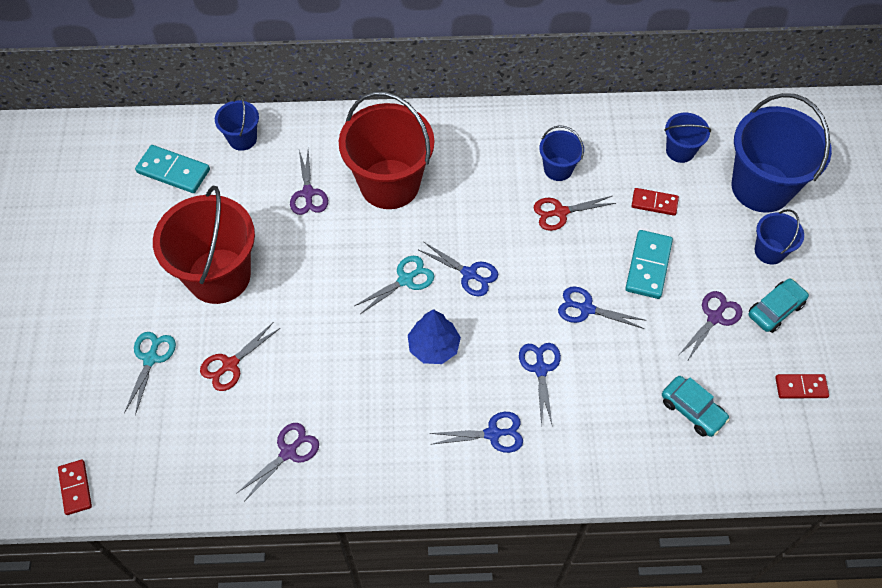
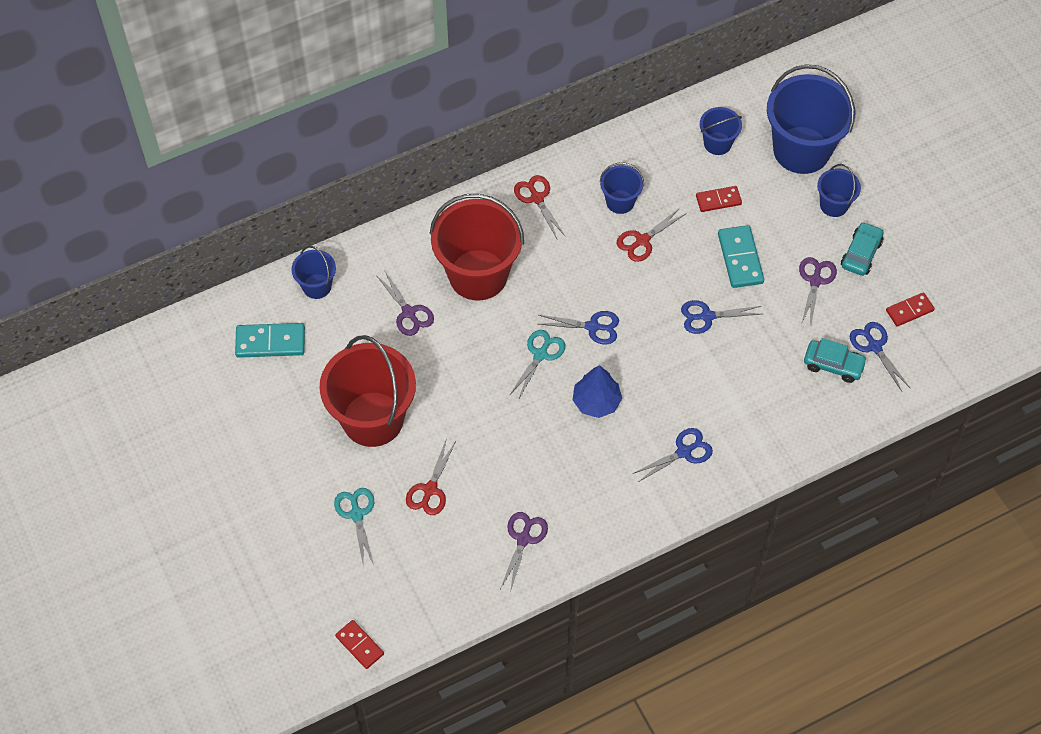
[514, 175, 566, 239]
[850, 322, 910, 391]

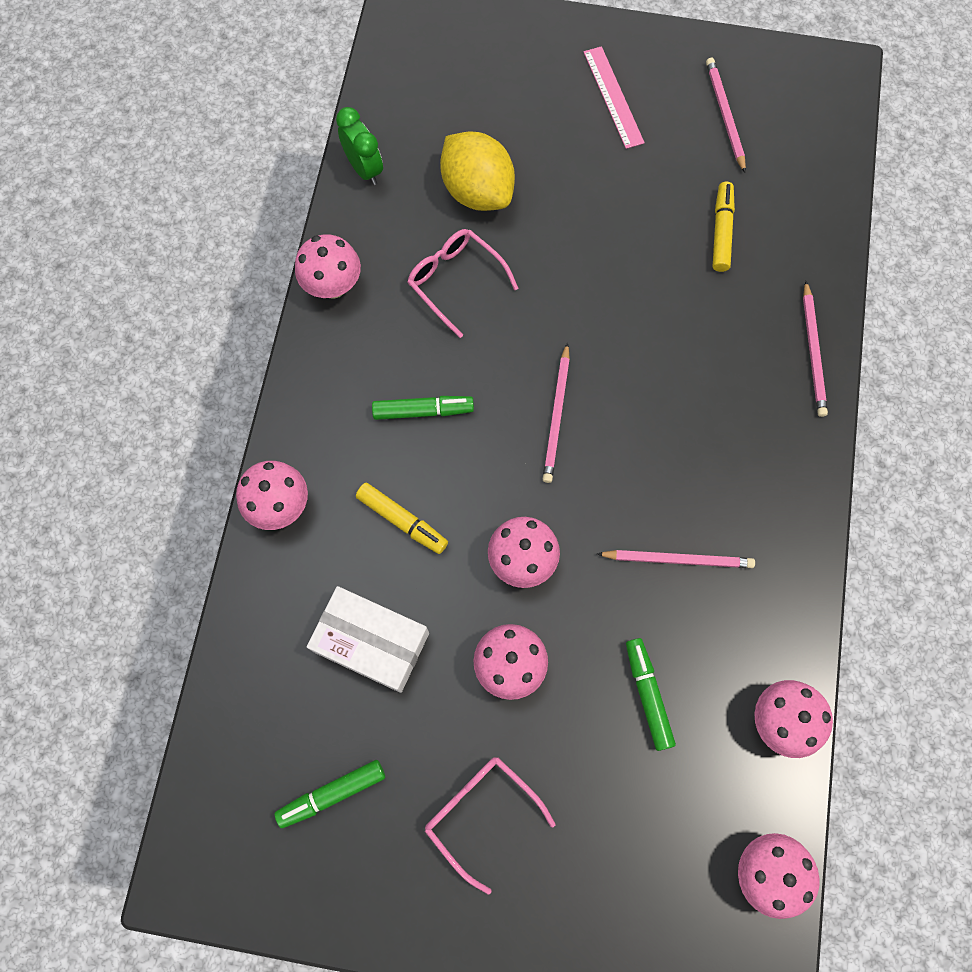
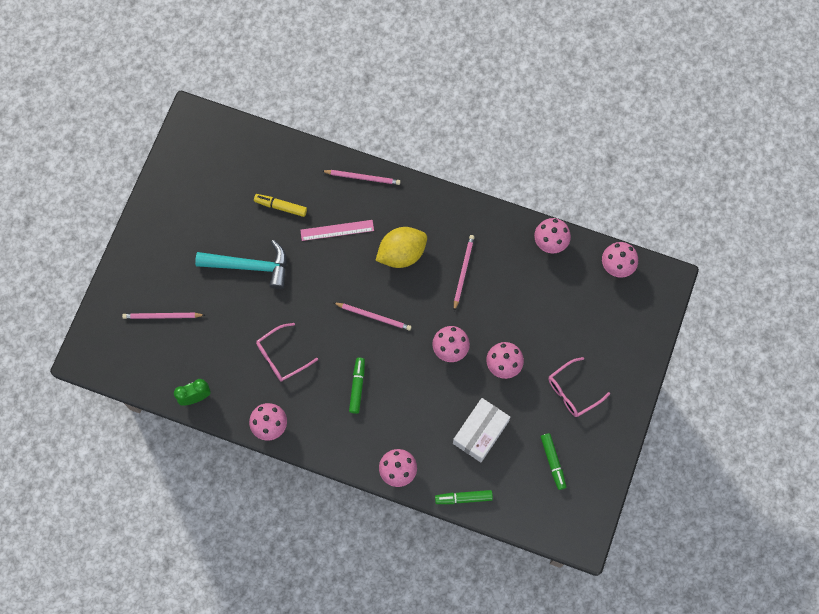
[356, 483, 448, 554] (first image)
[195, 240, 287, 289]
[375, 227, 427, 268]
[300, 220, 374, 241]
[435, 490, 493, 504]
[122, 313, 205, 319]

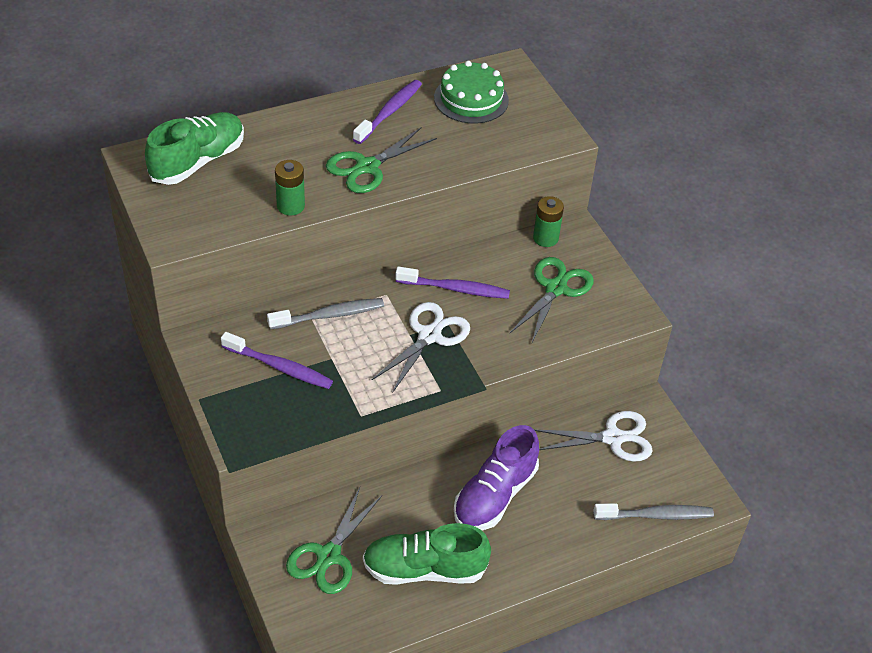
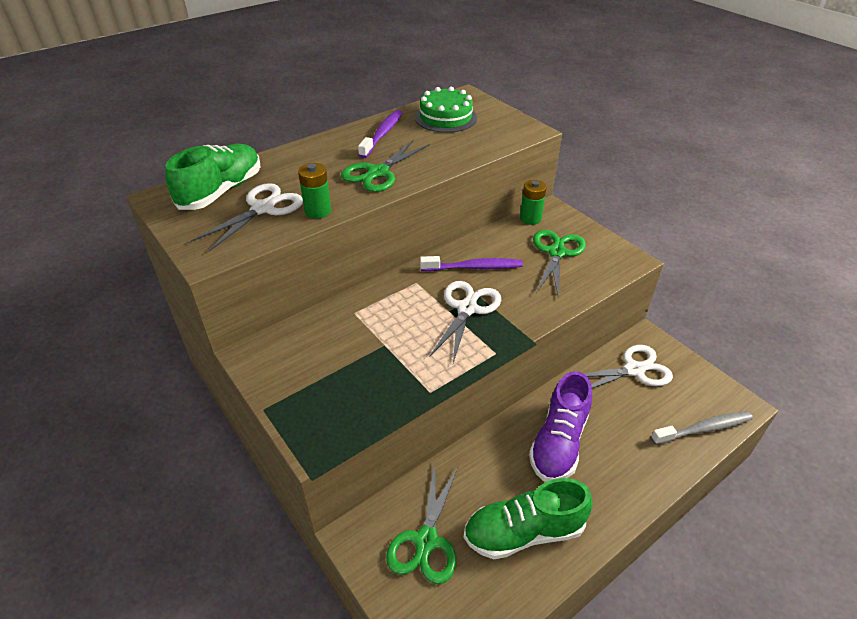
[221, 332, 333, 389] (first image)
[267, 298, 384, 329] (first image)
[191, 183, 303, 252]

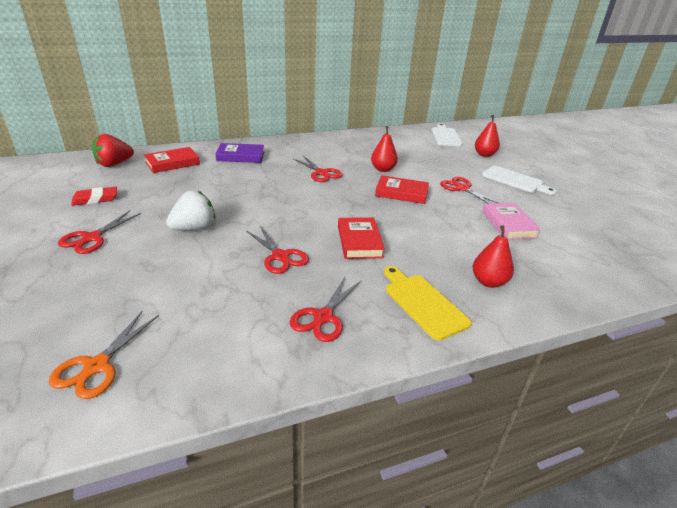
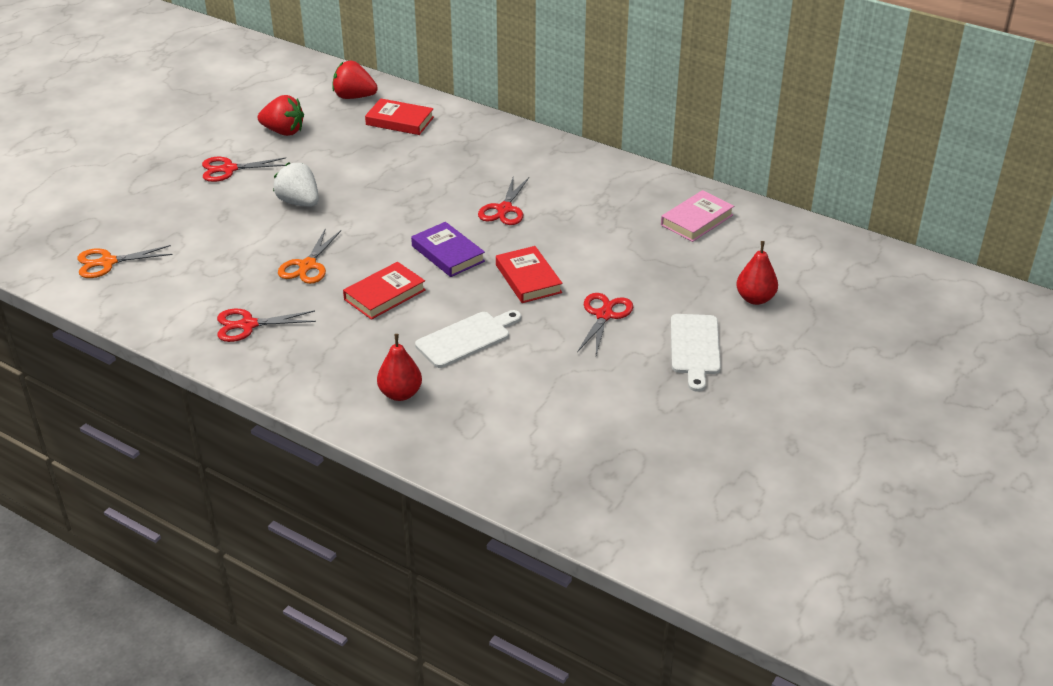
[371, 126, 398, 172] (first image)
[384, 266, 472, 340] (first image)
[411, 222, 485, 277]
[415, 310, 521, 368]
[661, 190, 734, 242]
[258, 95, 304, 136]
[278, 228, 341, 284]
[273, 162, 319, 207]

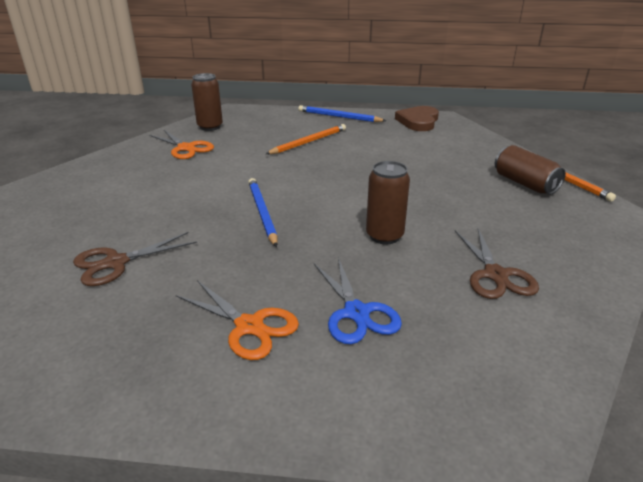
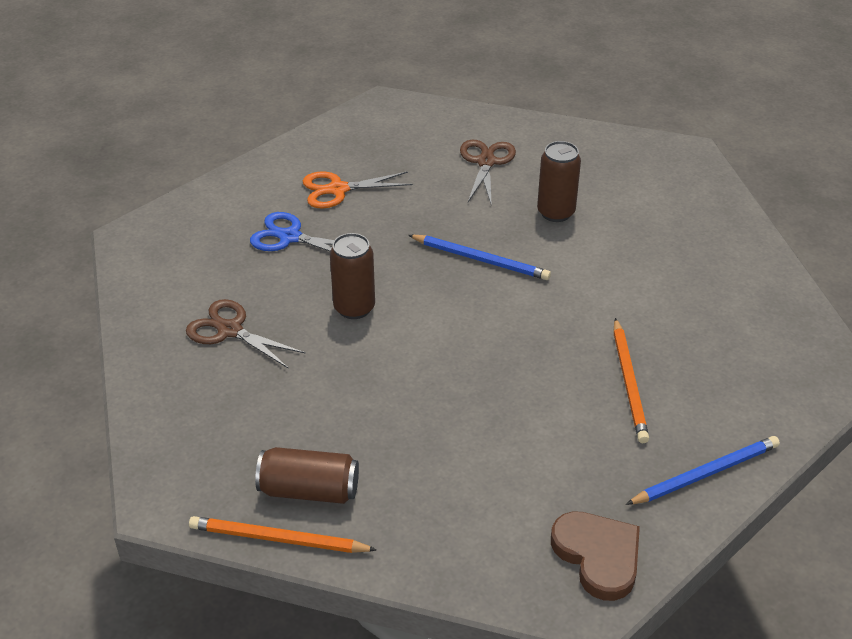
[149, 130, 214, 159] (first image)
[537, 141, 581, 222]

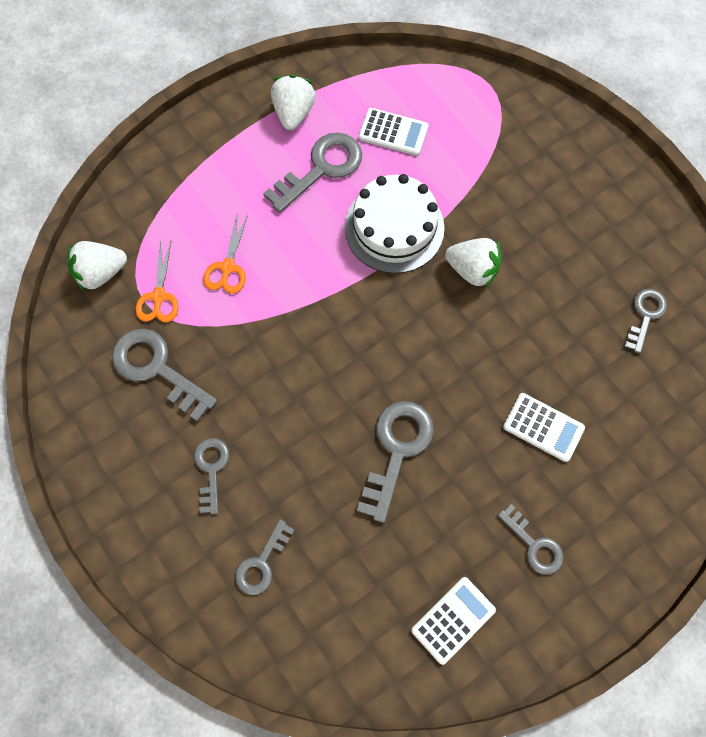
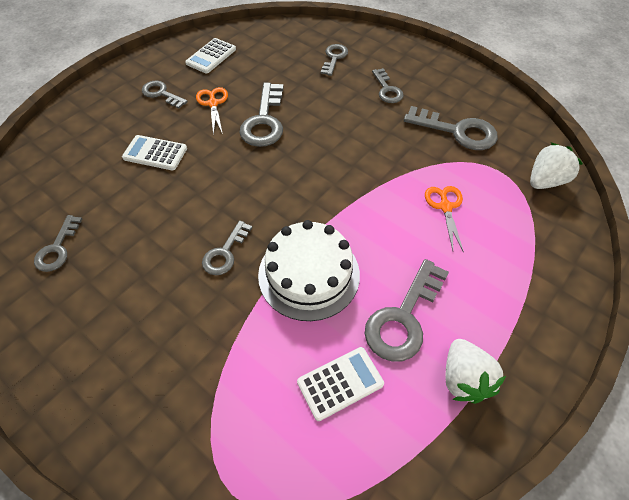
[196, 87, 228, 135]
[202, 220, 252, 275]
[297, 347, 384, 421]

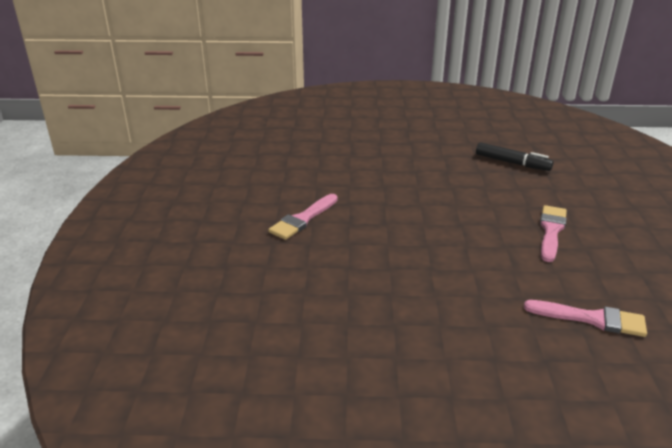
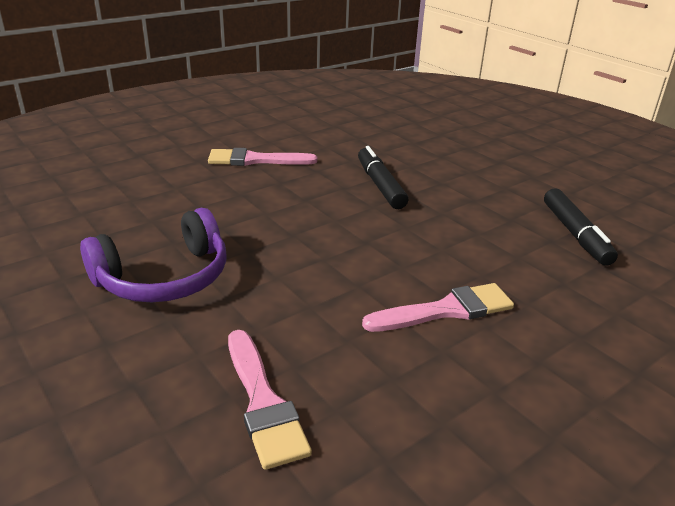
[80, 208, 227, 302]
[358, 146, 409, 209]

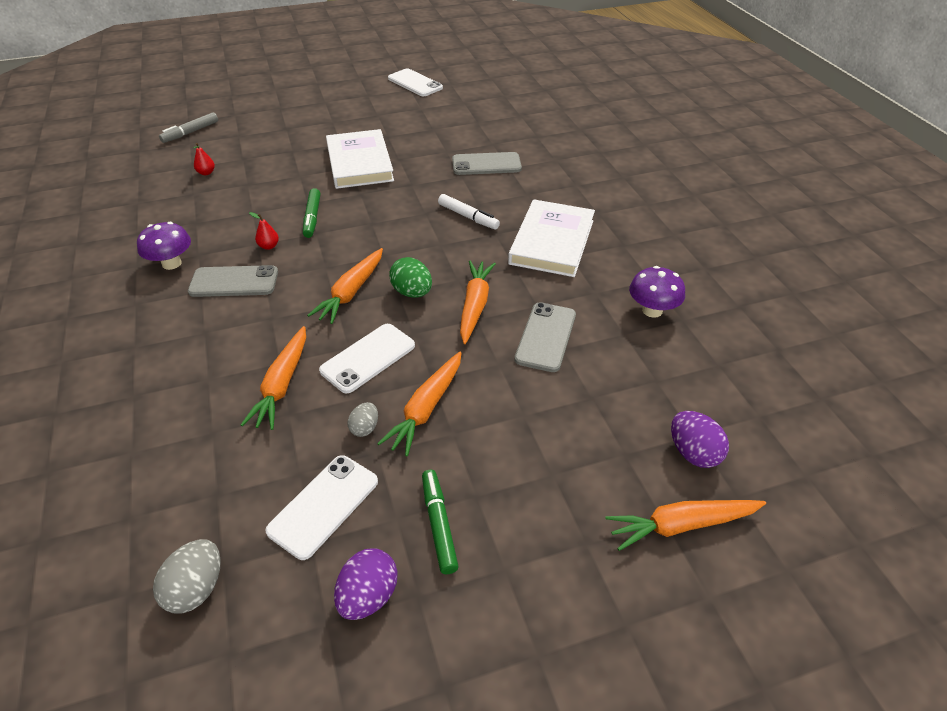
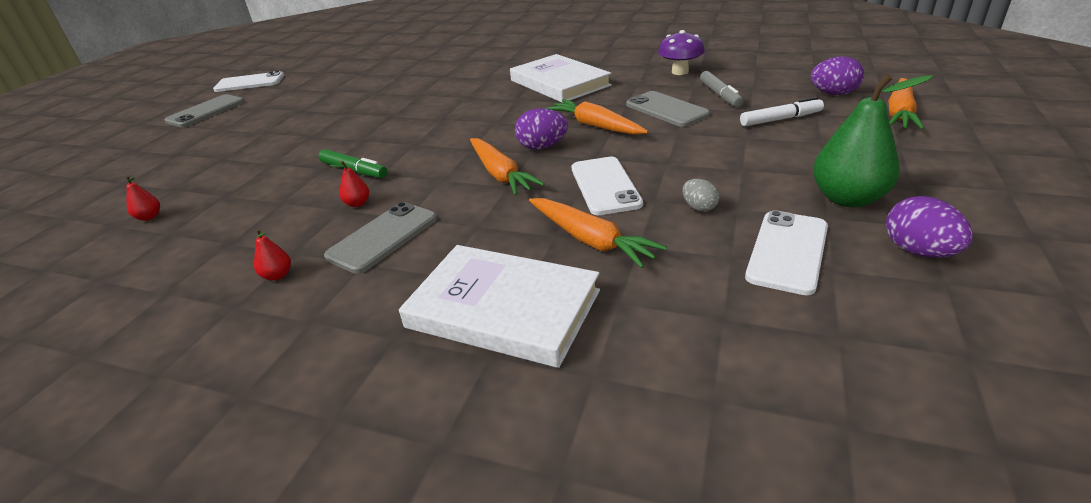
[153, 539, 221, 613] (first image)
[377, 352, 461, 456] (first image)
[700, 71, 744, 107]
[399, 245, 600, 368]
[740, 97, 824, 126]
[165, 94, 244, 127]
[254, 228, 291, 281]
[813, 73, 933, 208]
[515, 108, 568, 150]
[745, 210, 828, 295]

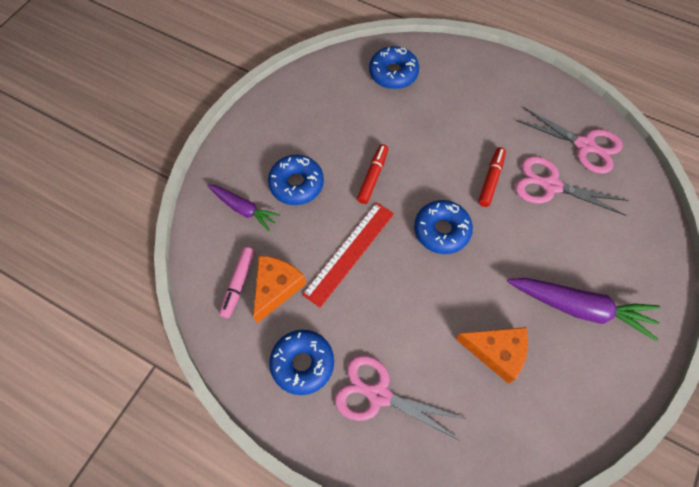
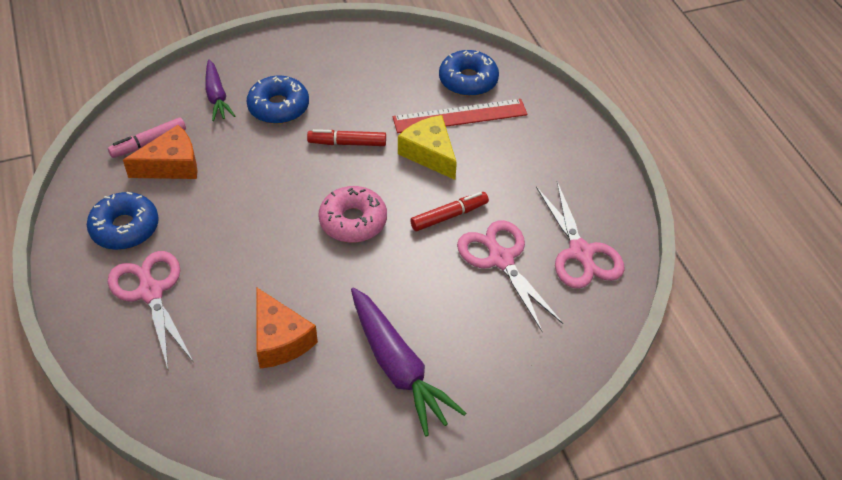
[398, 115, 457, 180]
[393, 99, 528, 133]
[318, 186, 387, 243]
[307, 129, 386, 146]

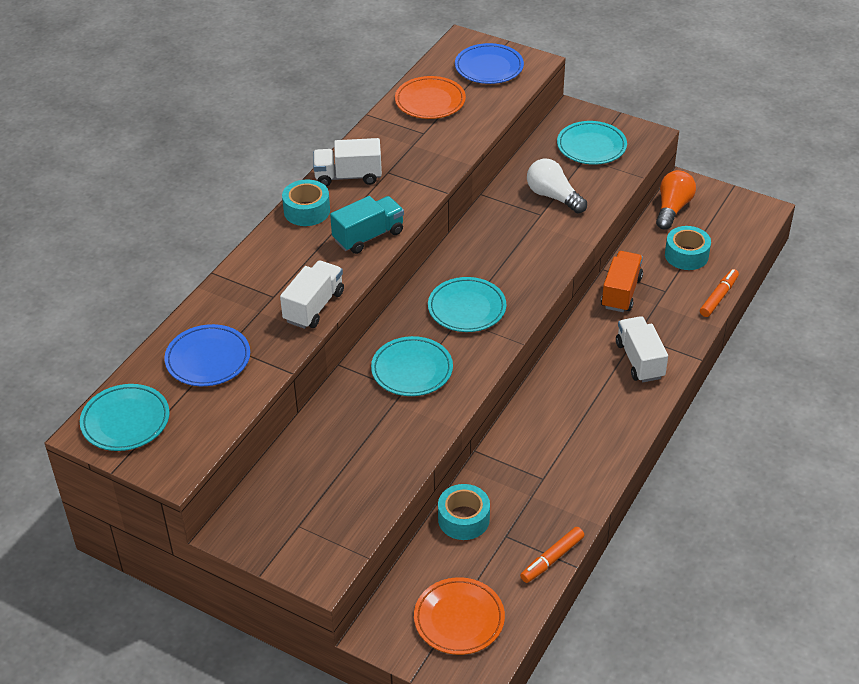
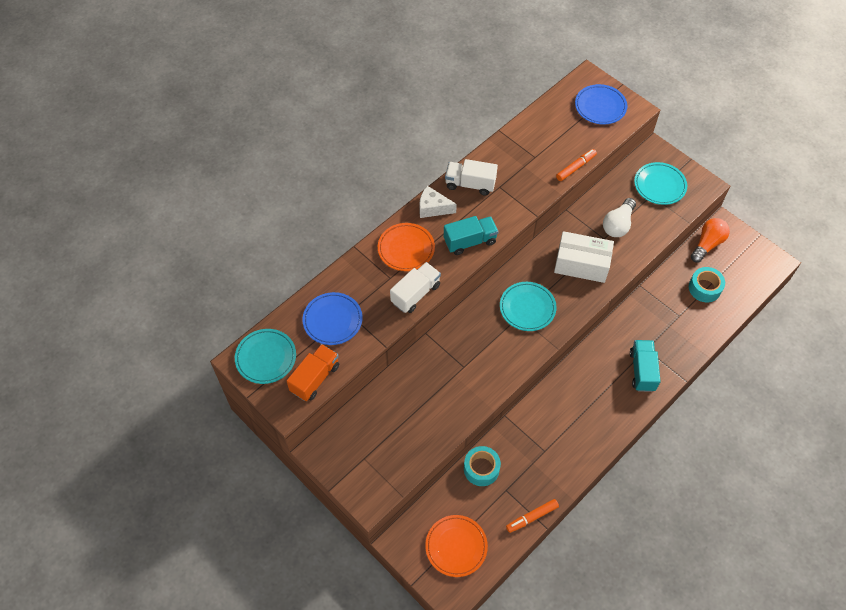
[371, 336, 453, 396] (first image)
[554, 231, 614, 283]
[378, 223, 435, 271]
[287, 344, 339, 401]
[556, 149, 597, 181]
[419, 186, 457, 218]
[630, 340, 661, 392]
[603, 198, 636, 237]

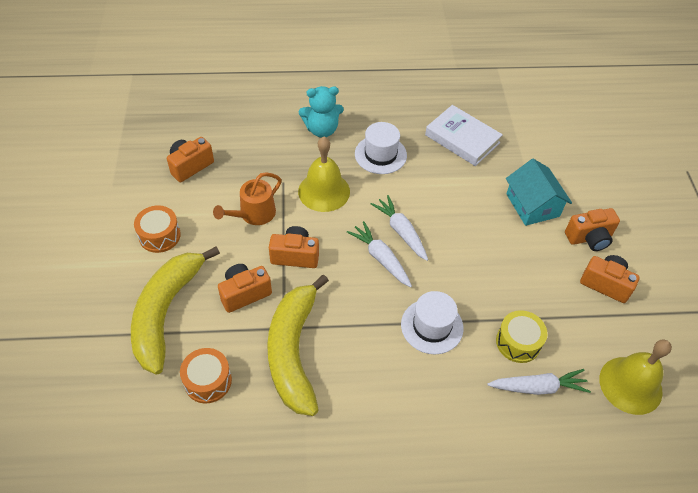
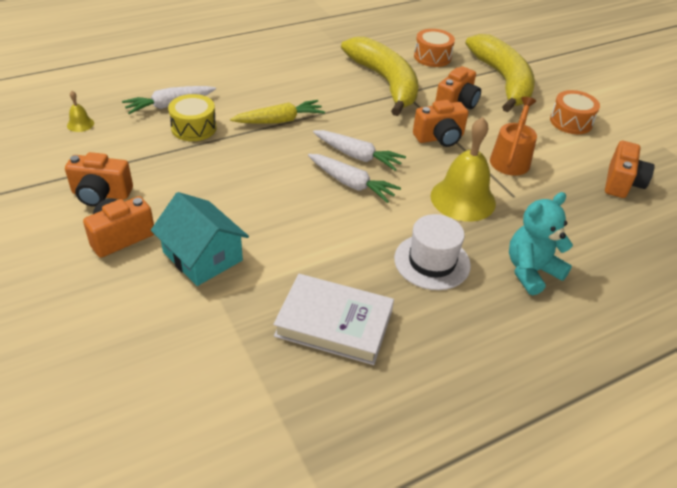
[230, 100, 325, 124]
[67, 91, 94, 132]

